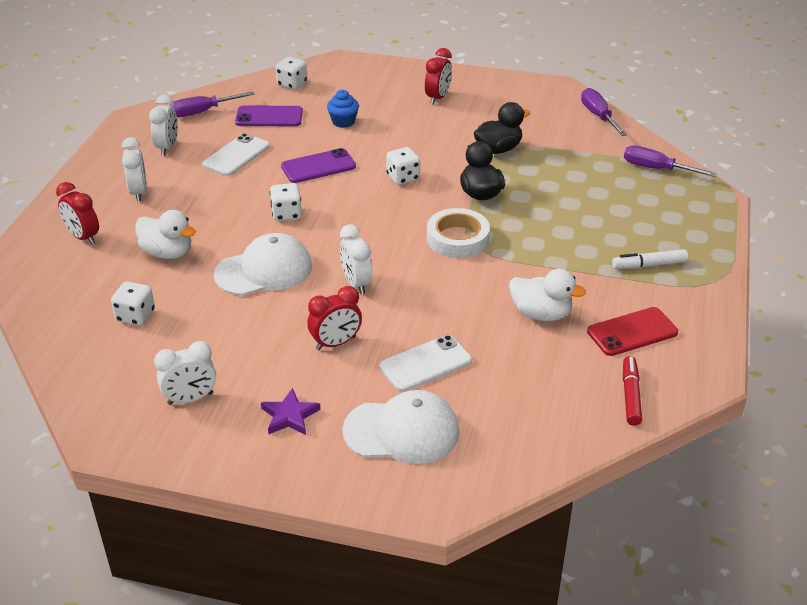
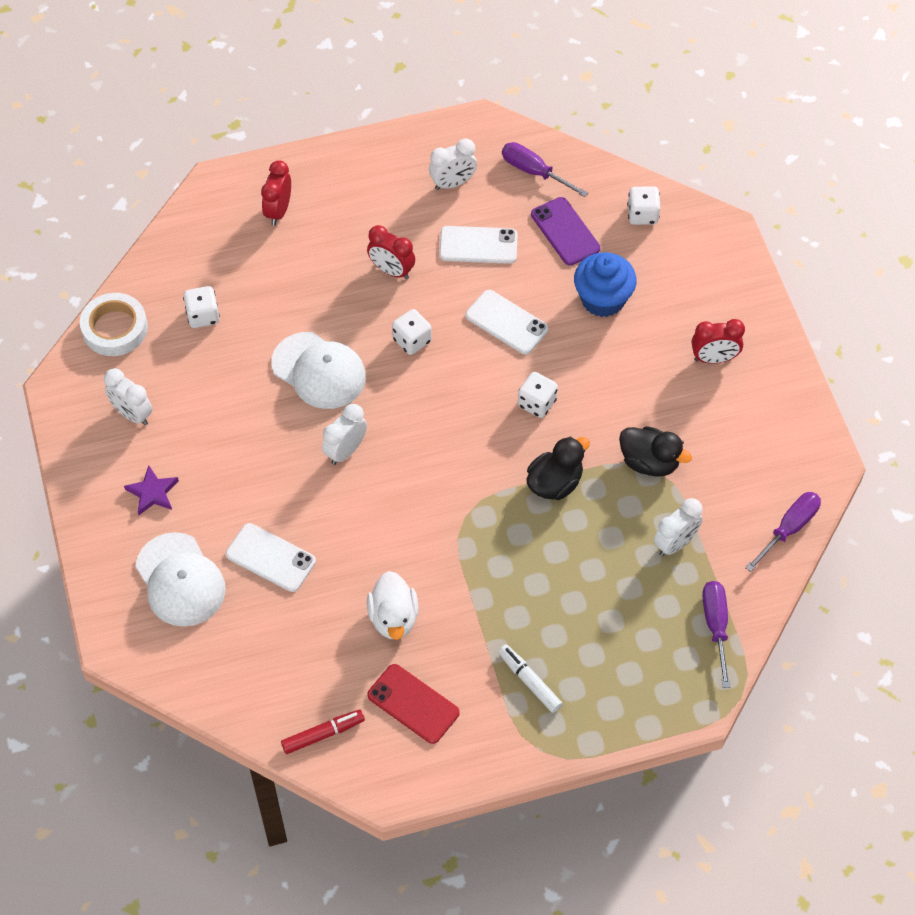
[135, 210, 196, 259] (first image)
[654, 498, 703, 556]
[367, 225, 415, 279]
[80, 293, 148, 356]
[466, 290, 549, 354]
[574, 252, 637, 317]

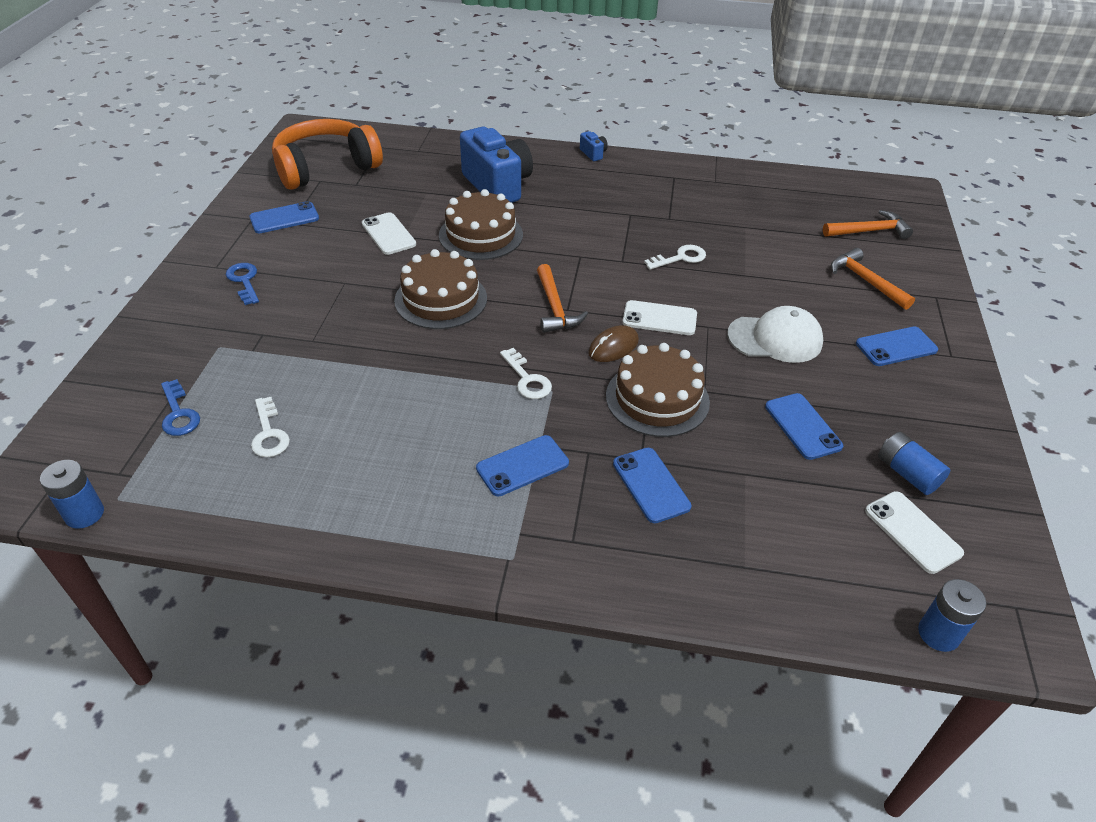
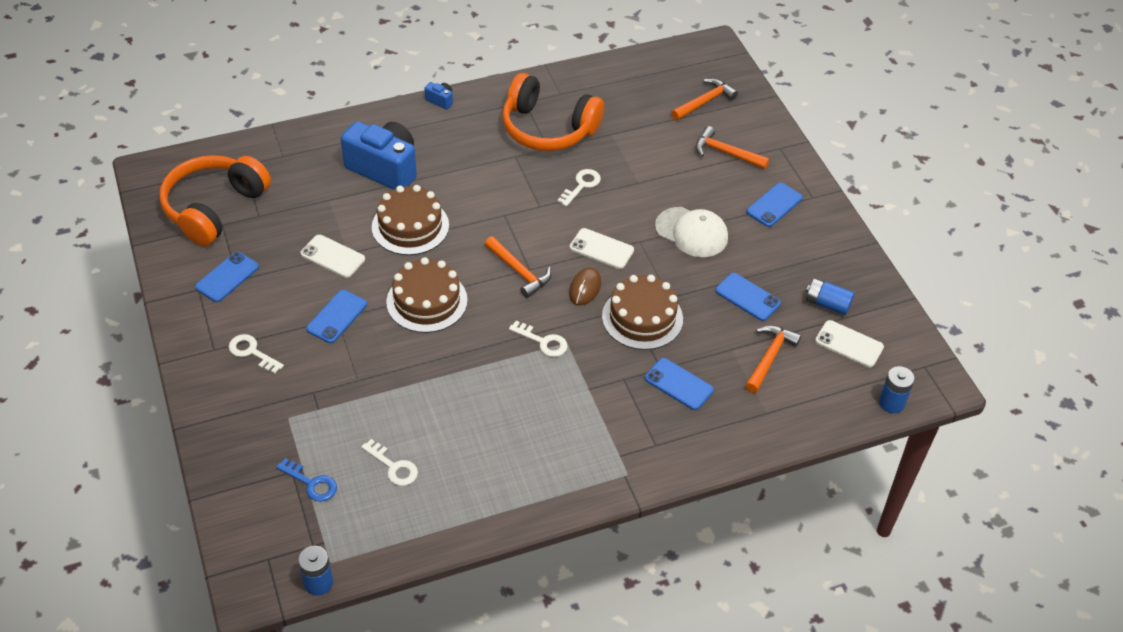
[502, 73, 604, 151]
[745, 325, 801, 393]
[306, 290, 367, 343]
[229, 334, 284, 374]
[570, 228, 634, 269]
[655, 207, 728, 257]

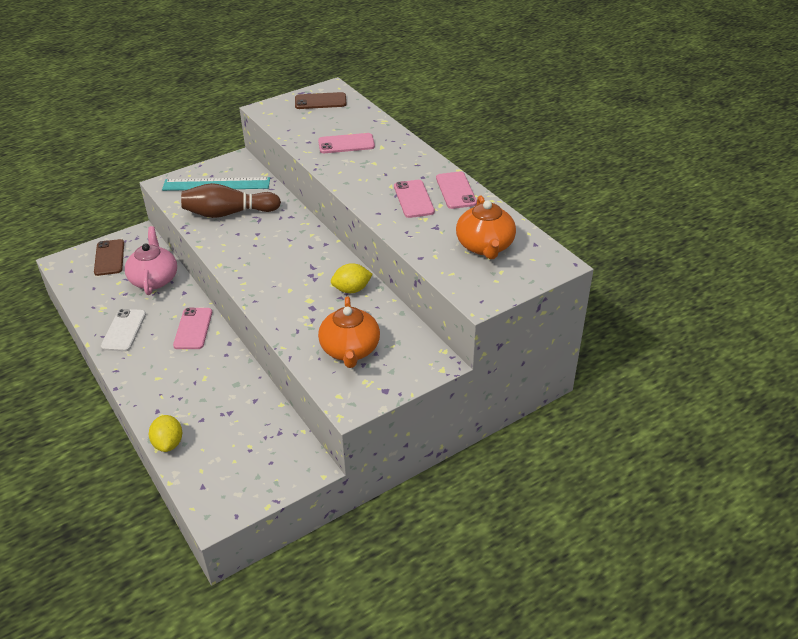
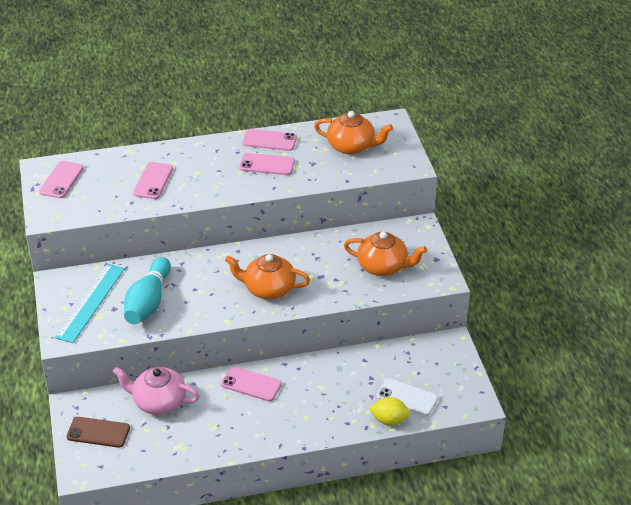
[331, 263, 373, 293] (first image)
[225, 254, 310, 299]
[377, 378, 438, 416]
[124, 257, 171, 324]
[39, 161, 84, 198]

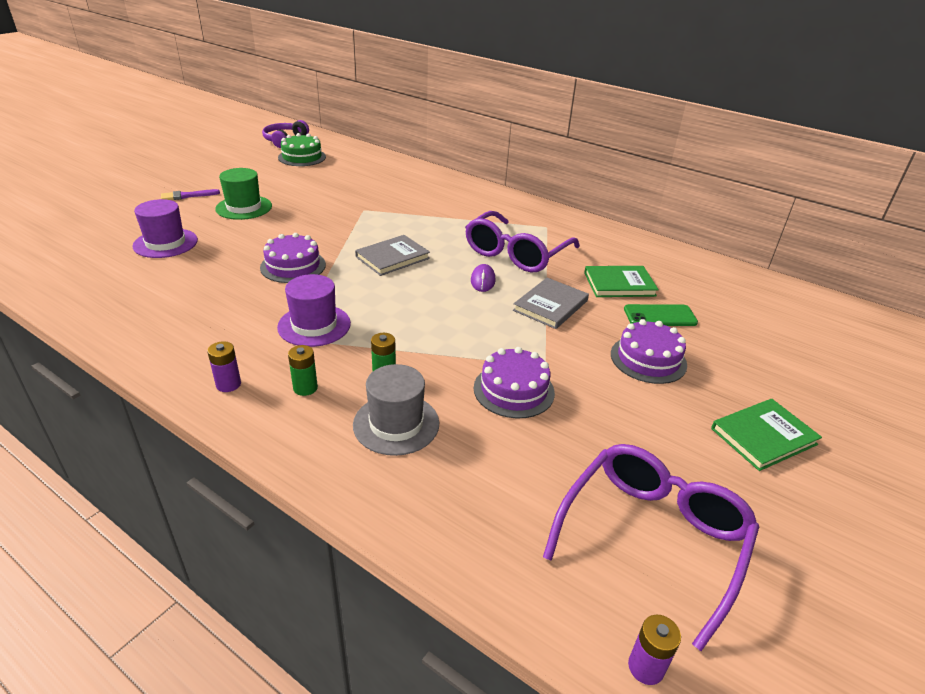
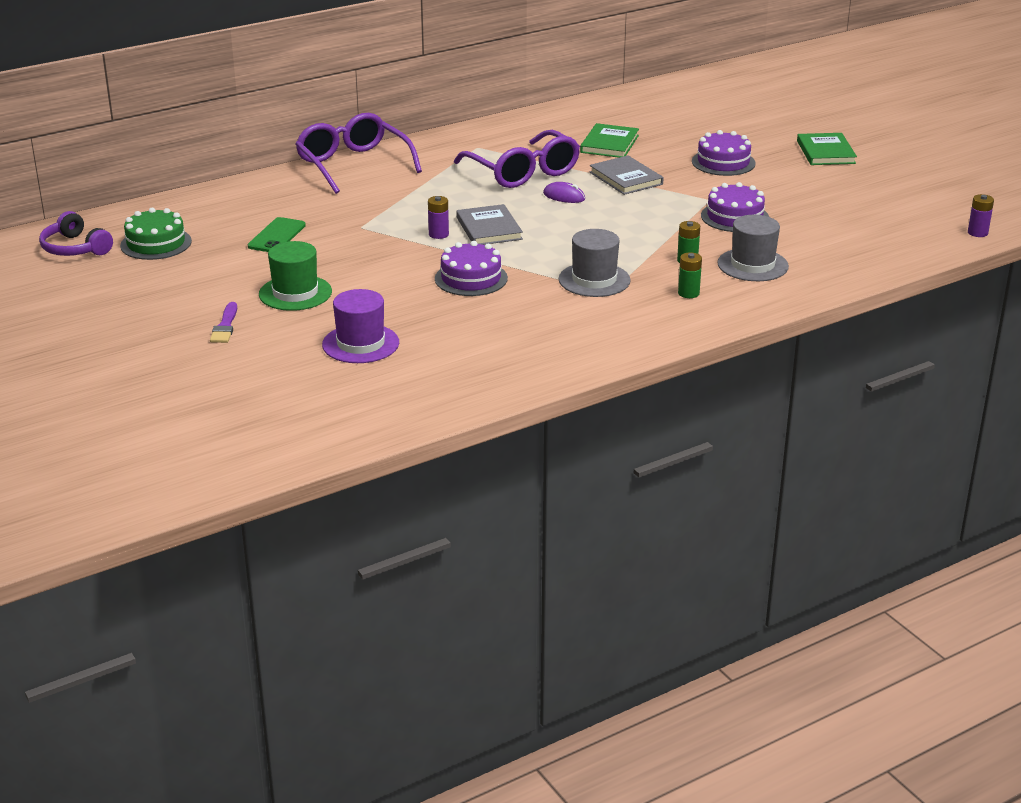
[428, 196, 449, 239]
[295, 113, 422, 194]
[248, 217, 306, 252]
[559, 229, 631, 297]

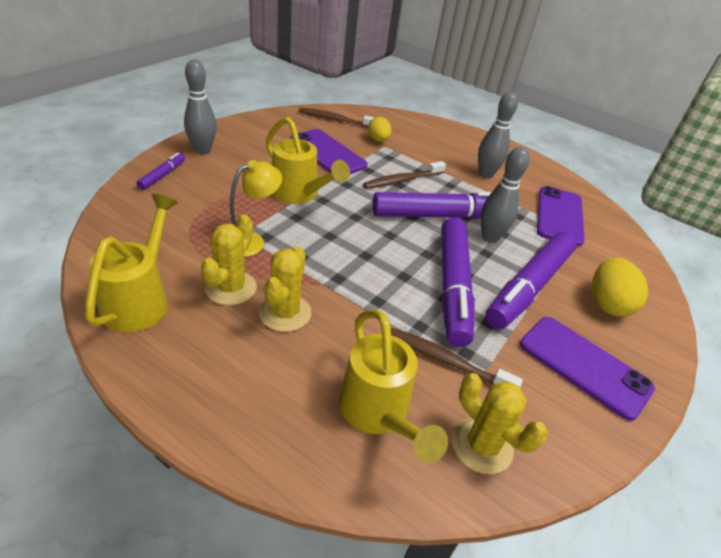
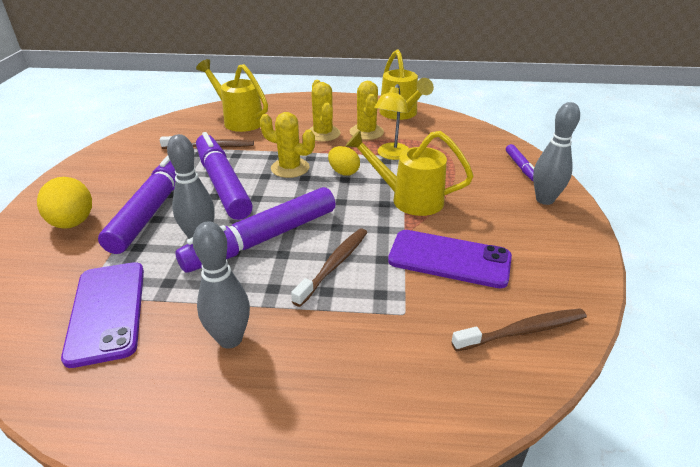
[520, 317, 655, 421] (first image)
[328, 146, 360, 176]
[260, 112, 315, 178]

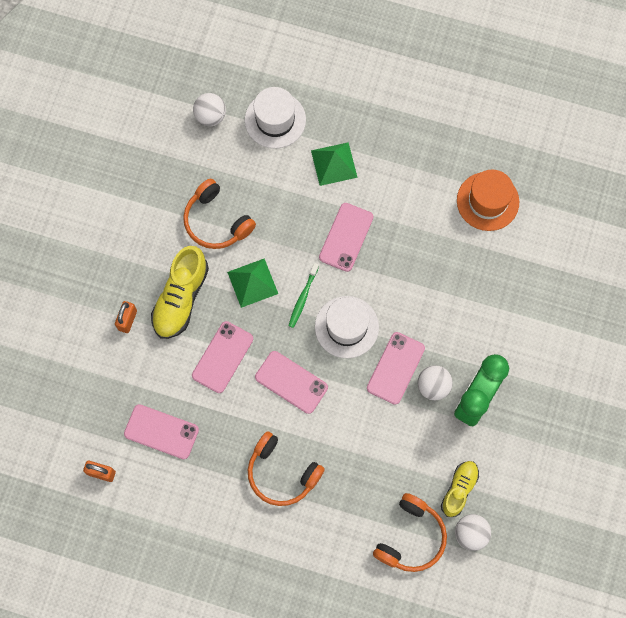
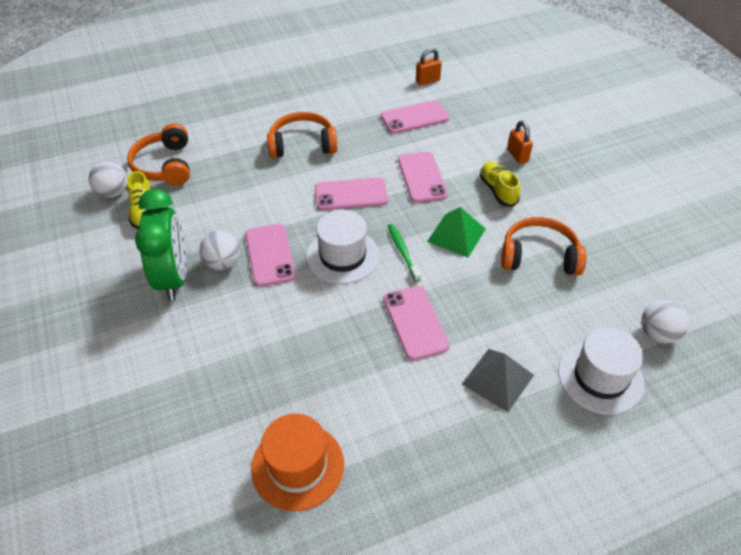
[462, 349, 534, 412]
[480, 162, 520, 207]

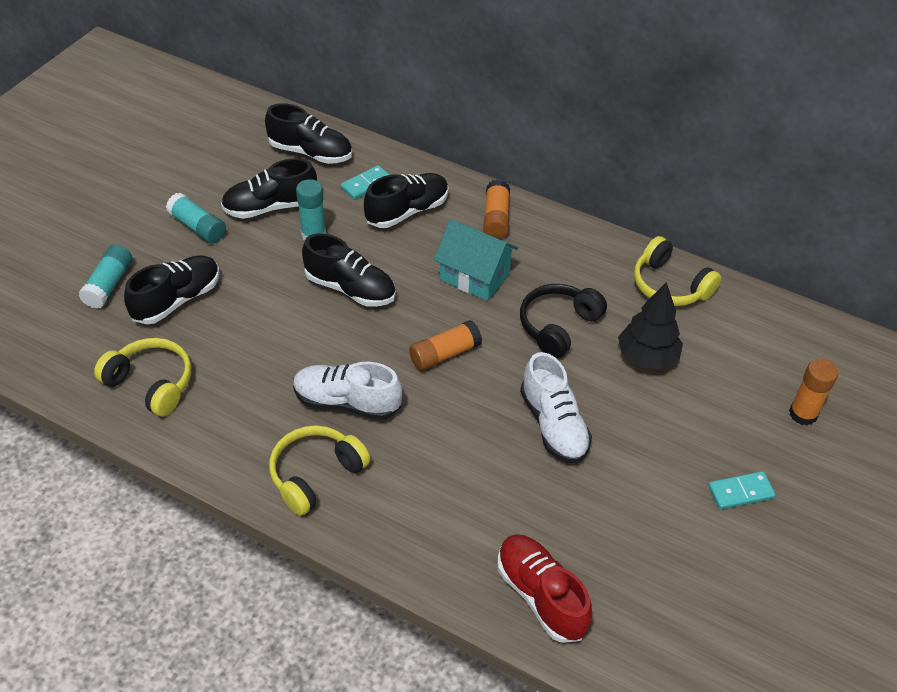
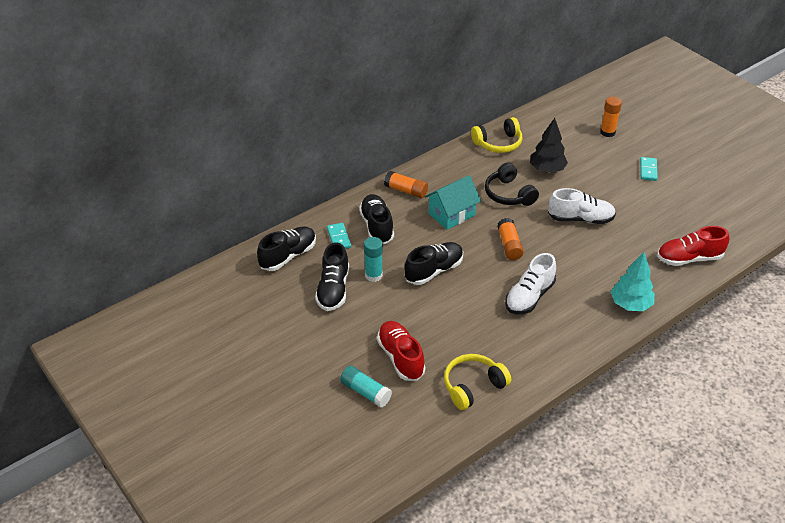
[166, 193, 226, 244] (first image)
[269, 425, 370, 516] (first image)
[611, 252, 655, 311]
[377, 321, 426, 381]

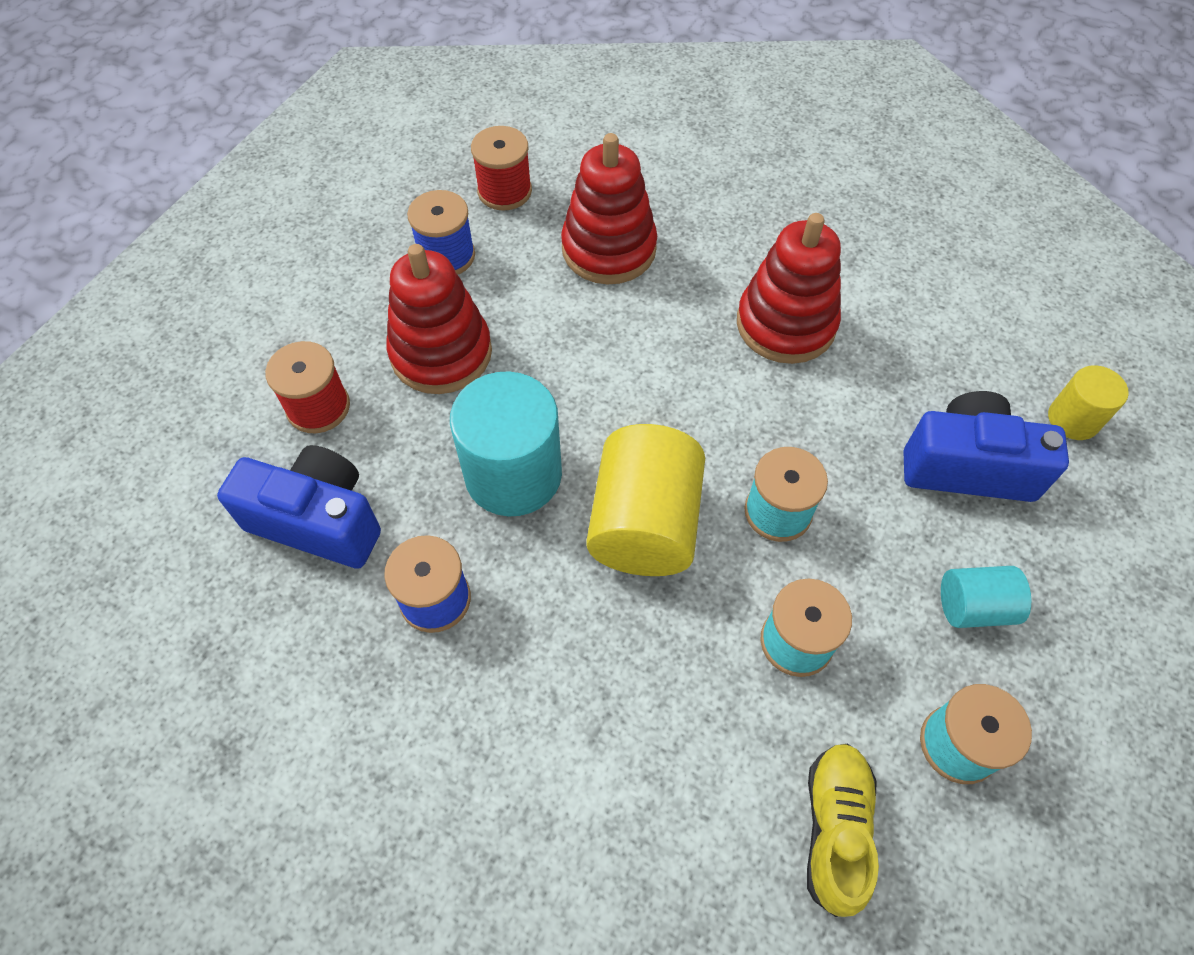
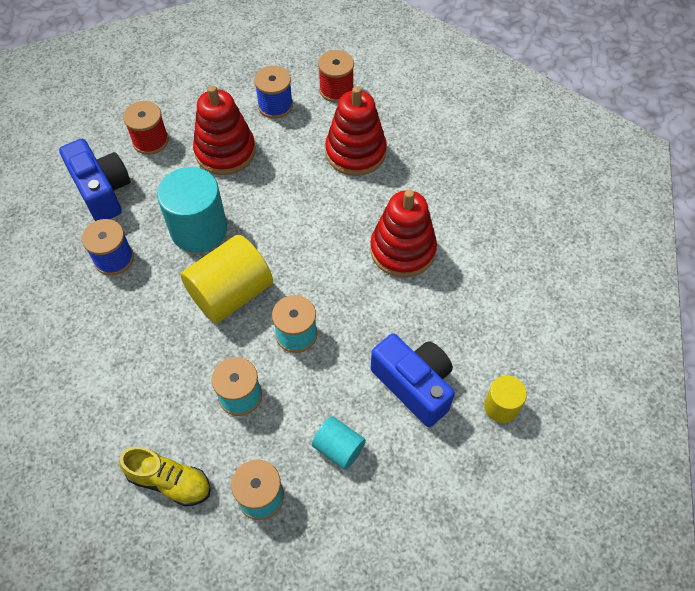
[119, 447, 211, 507]

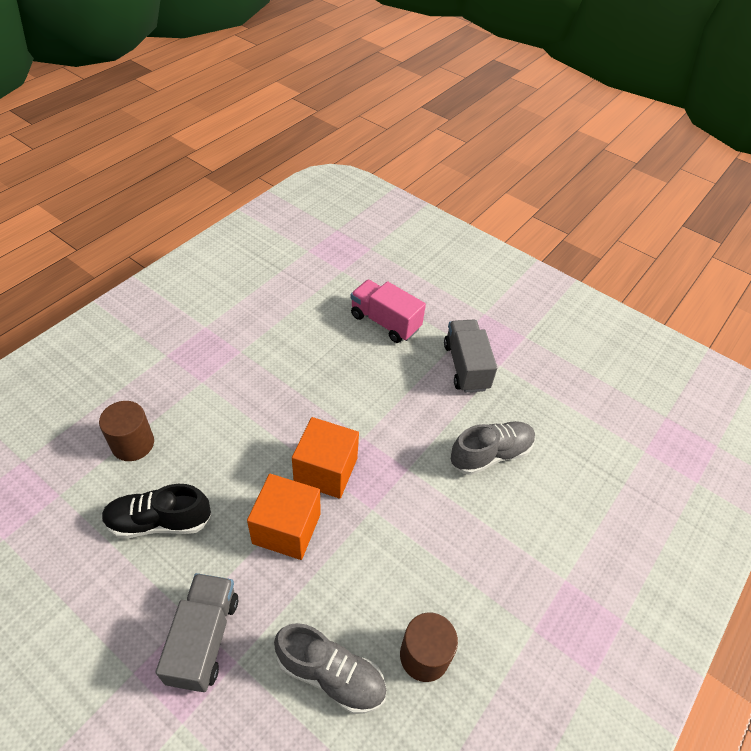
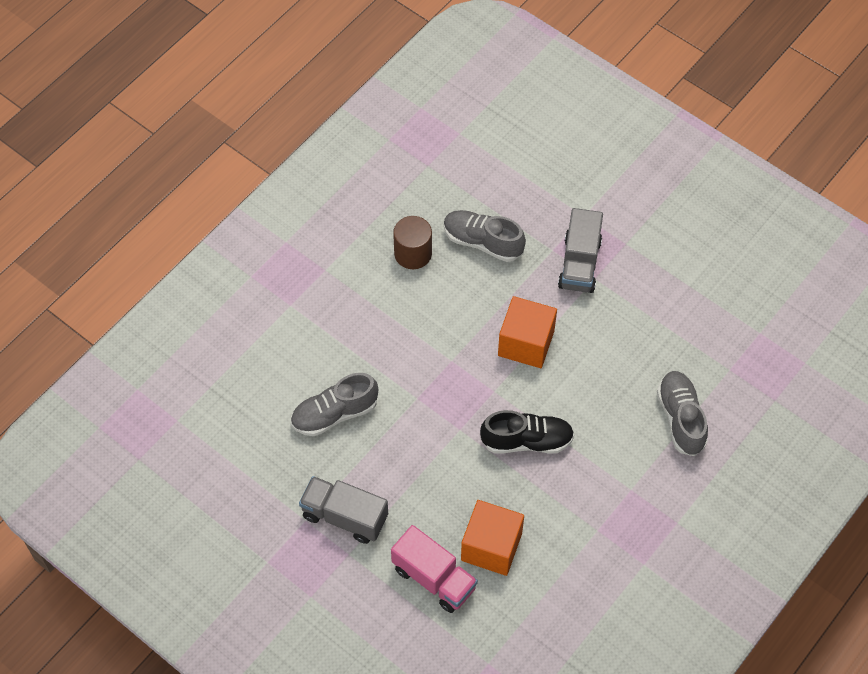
[480, 410, 574, 454]
[461, 500, 524, 576]
[657, 371, 708, 456]
[299, 476, 388, 544]

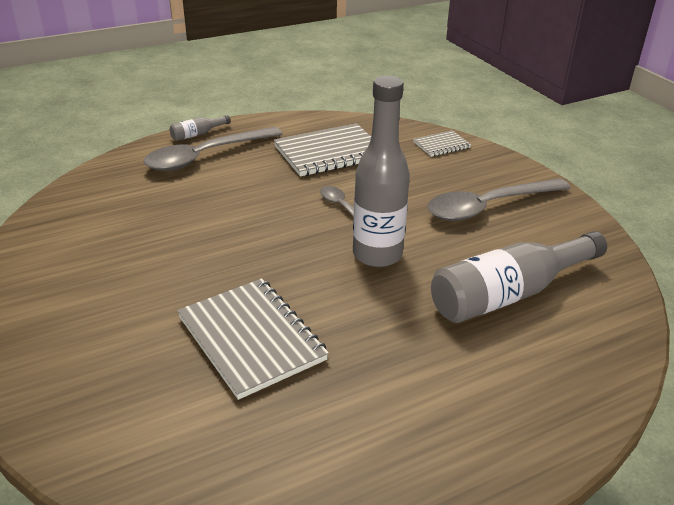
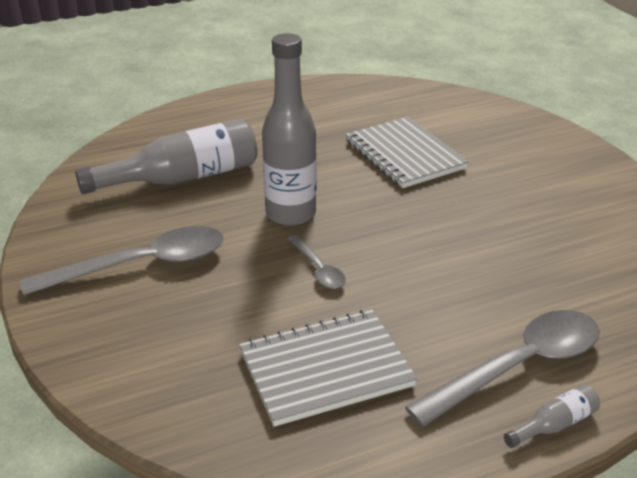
[413, 130, 471, 157] (first image)

